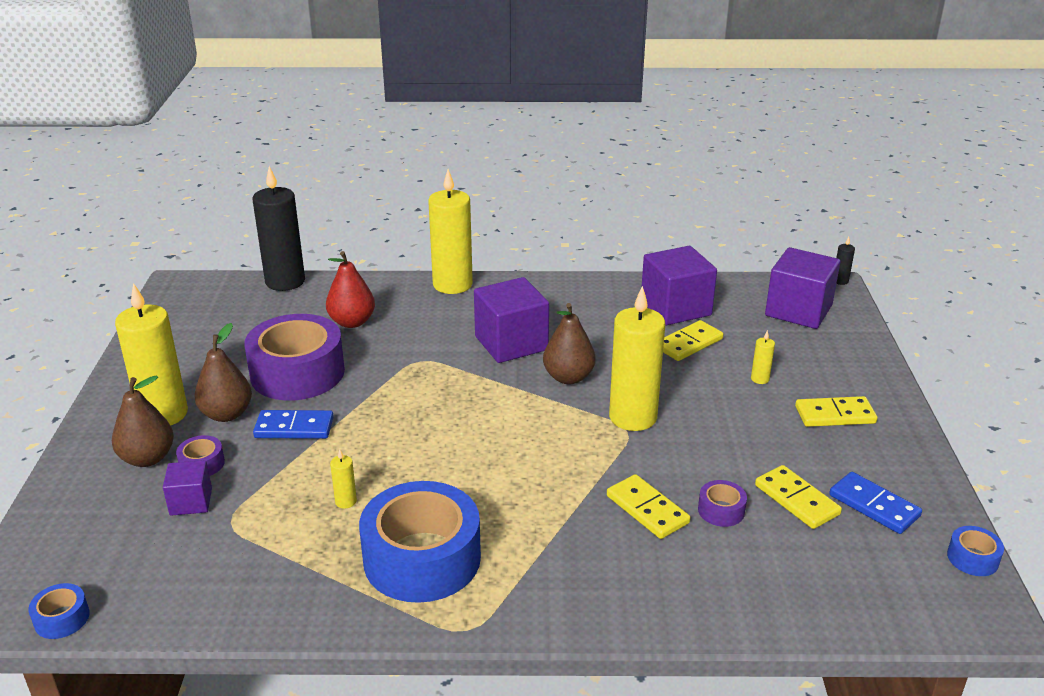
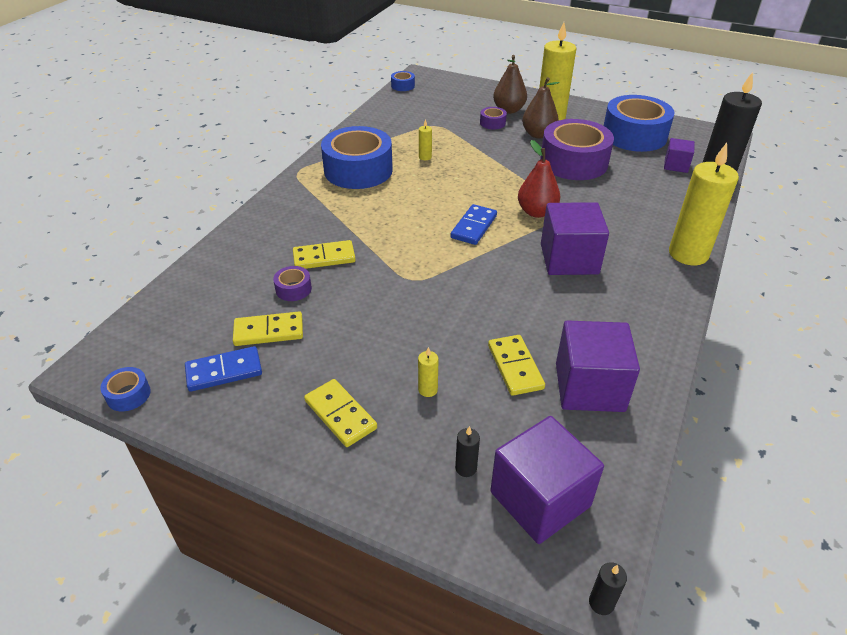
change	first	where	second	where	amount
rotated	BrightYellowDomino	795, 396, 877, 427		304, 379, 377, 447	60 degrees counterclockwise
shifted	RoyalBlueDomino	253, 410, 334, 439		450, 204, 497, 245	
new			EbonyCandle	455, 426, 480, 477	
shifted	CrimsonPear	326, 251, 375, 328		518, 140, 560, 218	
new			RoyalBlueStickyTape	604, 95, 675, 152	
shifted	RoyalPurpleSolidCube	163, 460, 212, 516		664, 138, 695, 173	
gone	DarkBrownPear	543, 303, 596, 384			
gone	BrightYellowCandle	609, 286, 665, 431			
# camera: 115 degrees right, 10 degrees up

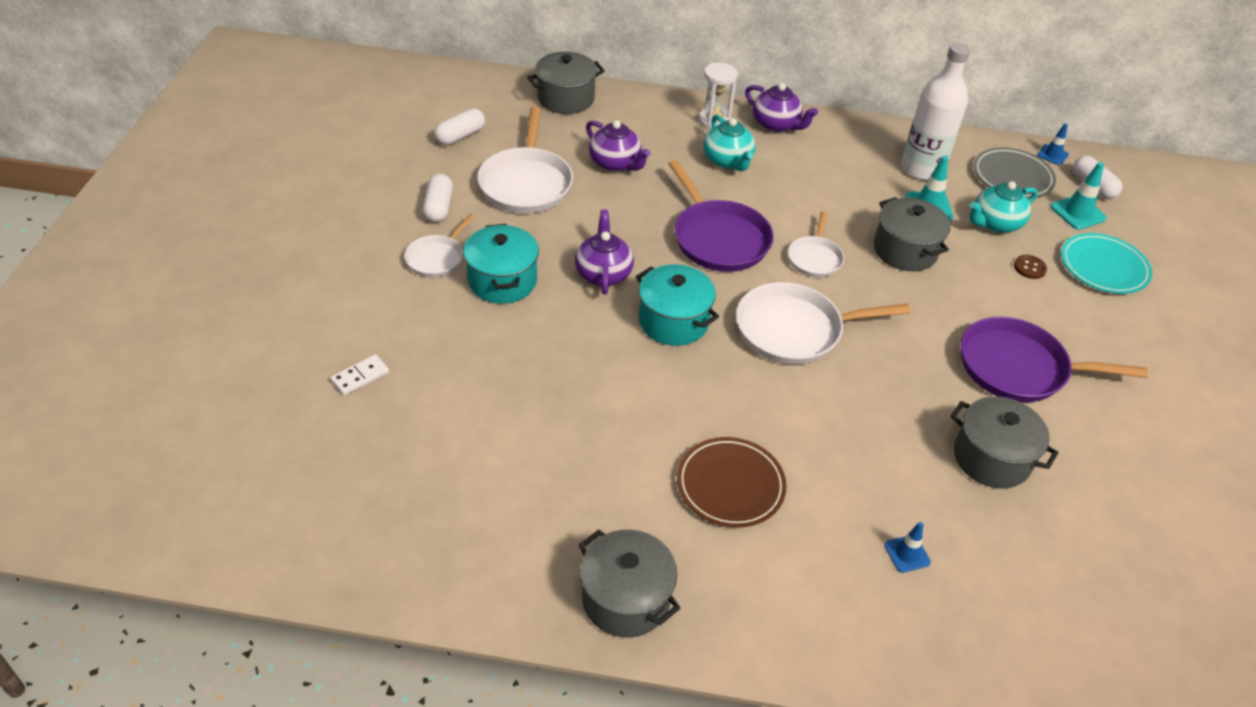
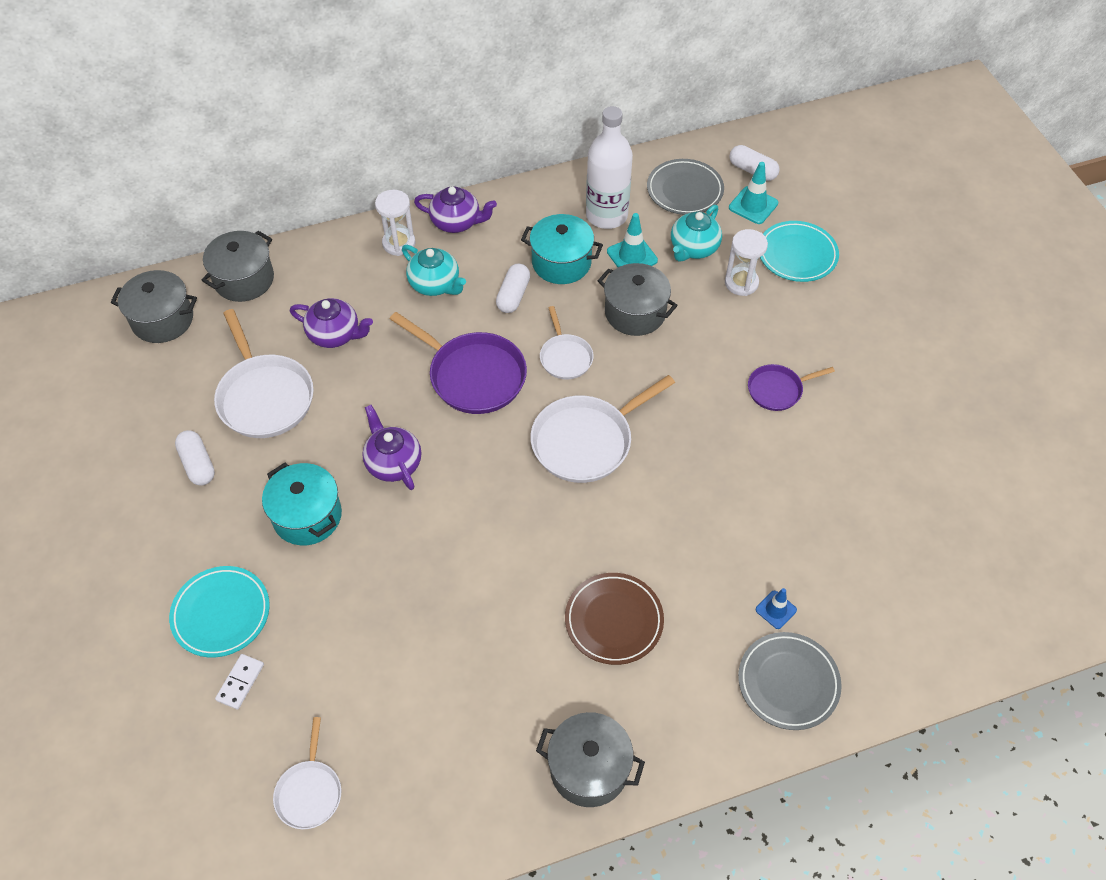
change	first	where	second	where	amount
shifted	GreyCookingPot	950, 396, 1059, 488		111, 270, 197, 343	
new			TurquoiseDinnerPlate	169, 566, 270, 658	
shifted	PureWhiteSkillet	404, 214, 475, 277		273, 717, 341, 830	
shifted	PureWhiteCapsule	434, 108, 485, 145		496, 264, 530, 313	
shifted	TurquoiseCookingPot	636, 264, 719, 346		521, 214, 603, 284	
swapped	DarkBrownButton	1014, 255, 1047, 279	PureWhiteSandTimer	725, 229, 768, 296	
new			GreyDinnerPlate	738, 632, 842, 730	
scaled	RoyalPurpleSkillet	961, 317, 1148, 402		748, 364, 835, 411	x0.56
gone	RoyalBlueTrafficCone	1037, 124, 1069, 165			
# camera: 25 degrees left, 10 degrees up

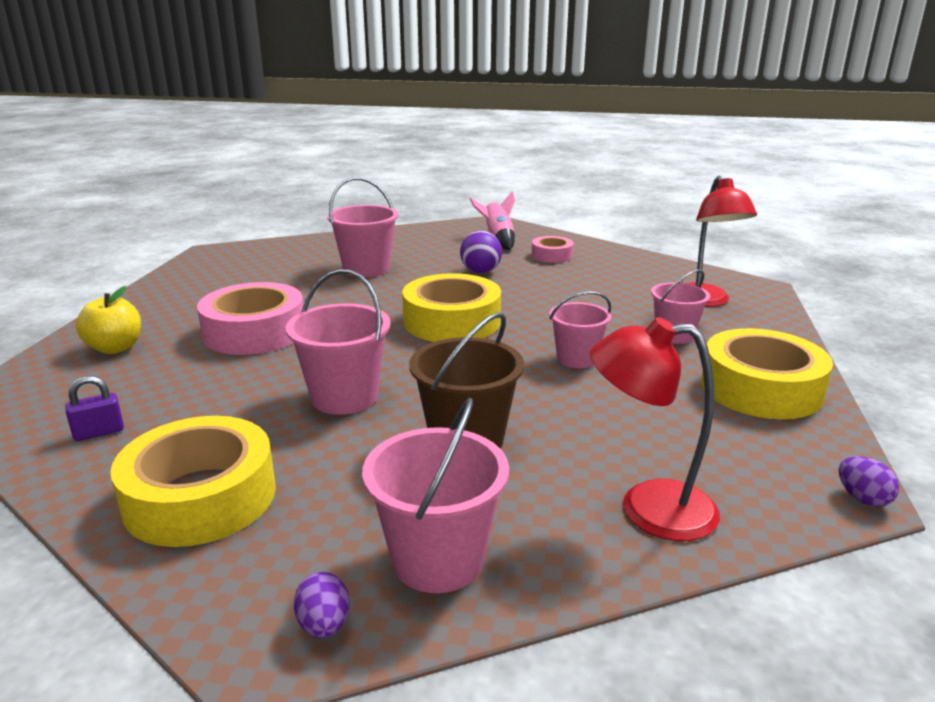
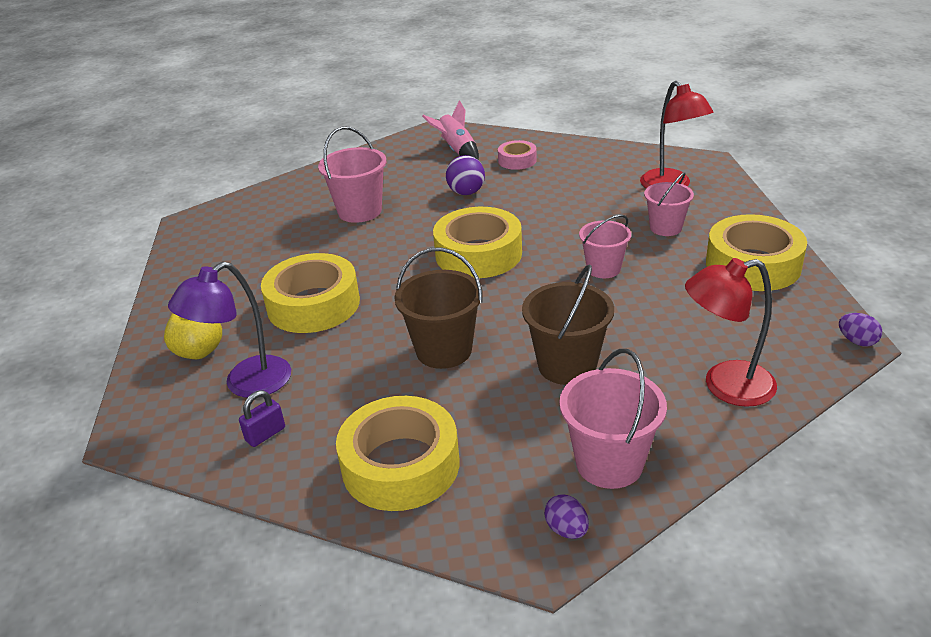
change	first	where	second	where	amount
new			RoyalPurpleDeskLamp	168, 262, 291, 398	
repainted	PinkStickyTape	197, 282, 303, 355	BrightYellowStickyTape	261, 253, 360, 333	
repainted	PinkSandBucket	286, 269, 391, 415	DarkBrownSandBucket	394, 247, 483, 369	
# camera: 15 degrees left, 10 degrees up

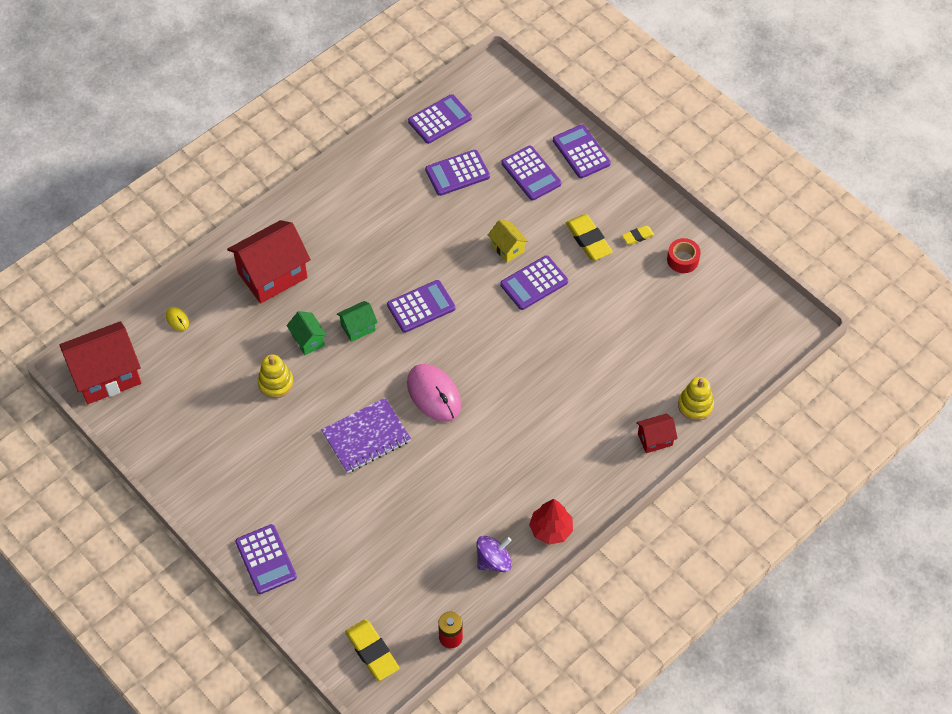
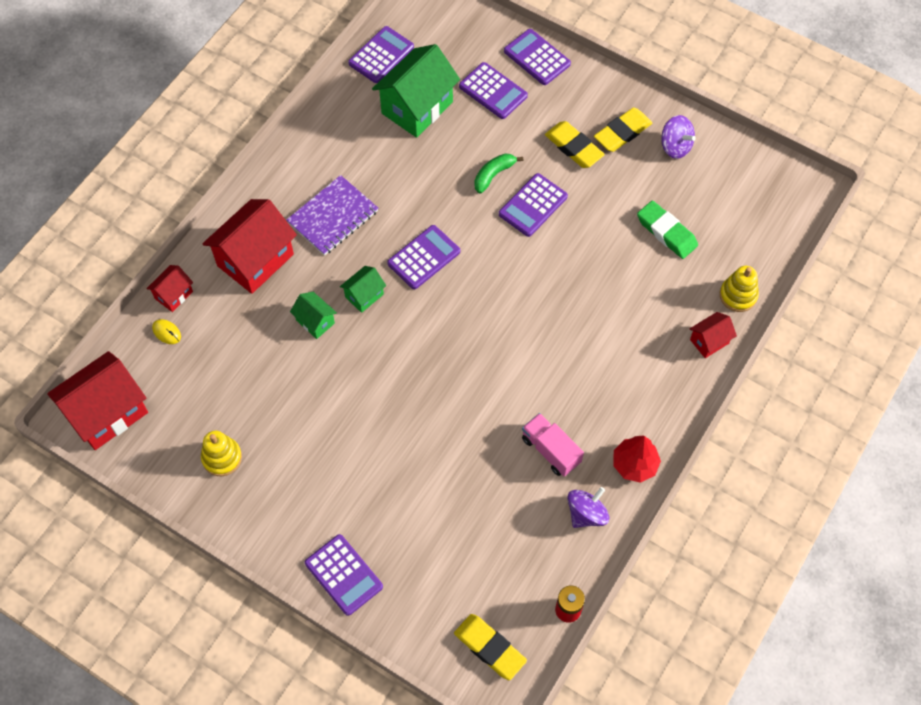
change	first	where	second	where	amount
new			CrimsonHouse	146, 265, 193, 312	
shifted	BrightYellowStackingToy	258, 355, 294, 398		201, 431, 242, 476	
shifted	RoyalPurpleExerciseBook	321, 398, 411, 473		286, 175, 378, 256	
swapped	RoyalPurplePocketCalculator	425, 150, 490, 196	LeafGreenHouse	372, 44, 460, 138	
swapped	BrightYellowHouse	488, 220, 528, 262	LeafGreenBanana	474, 153, 524, 194	
new			PinkTruck	522, 413, 584, 477	
scaled	BrightYellowGumEraser	622, 226, 654, 245		594, 108, 652, 152	x1.85
new			LeafGreenGumEraser	637, 201, 698, 259	
swapped	CrimsonStickyTape	667, 238, 701, 273	RoyalPurpleWhirligig	661, 115, 696, 159	
gone	PinkMouse	407, 364, 461, 422			
# camera: 15 degrees left, 5 degrees up

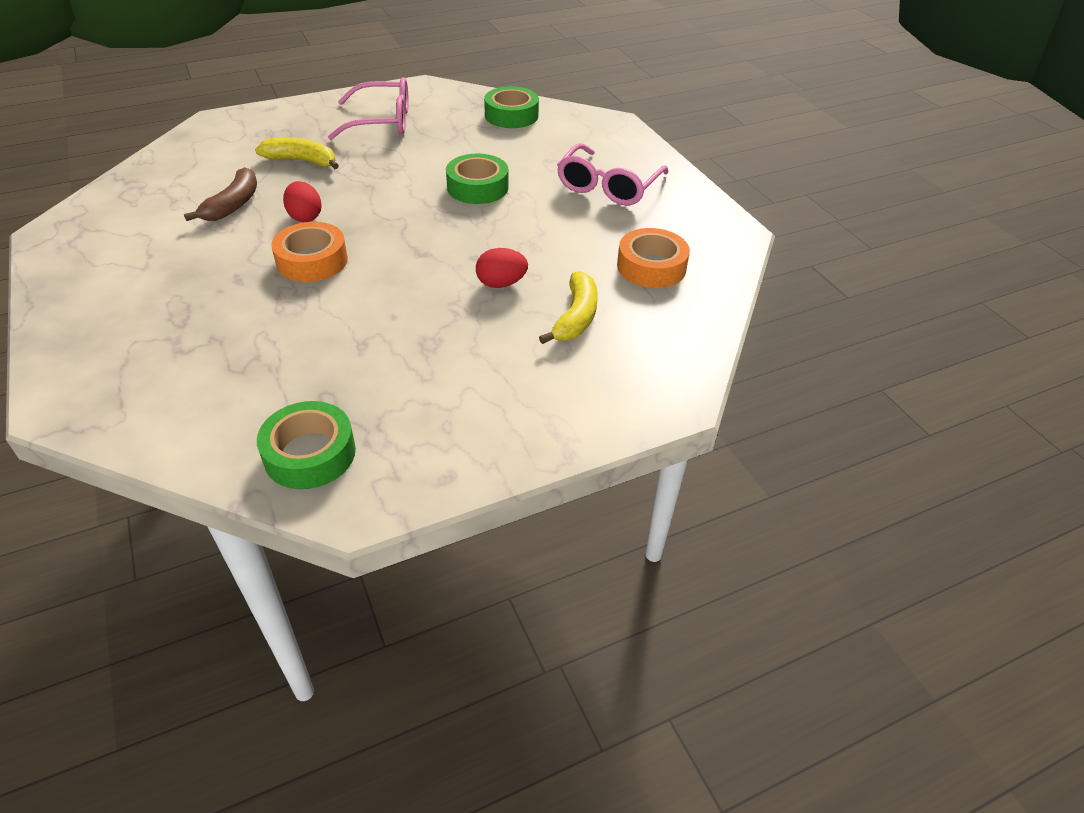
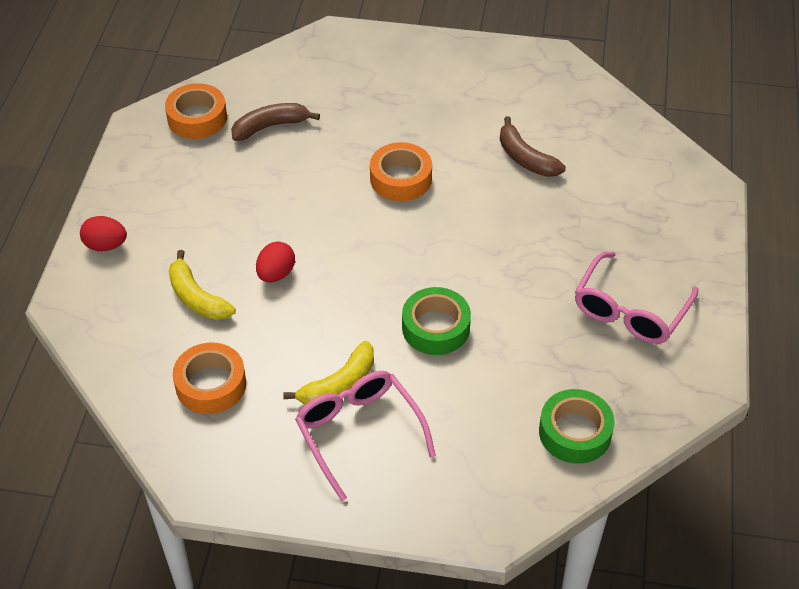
change	first	where	second	where	amount
shifted	CrimsonEggShape	283, 181, 322, 222		80, 216, 127, 251	
repainted	LeafGreenStickyTape	257, 401, 356, 489	OrangeColouredStickyTape	165, 83, 227, 139	
new			DarkBrownBanana	231, 103, 320, 141	
shifted	BrightYellowBanana	255, 137, 339, 169		283, 341, 374, 405	
# camera: 125 degrees right, 5 degrees up

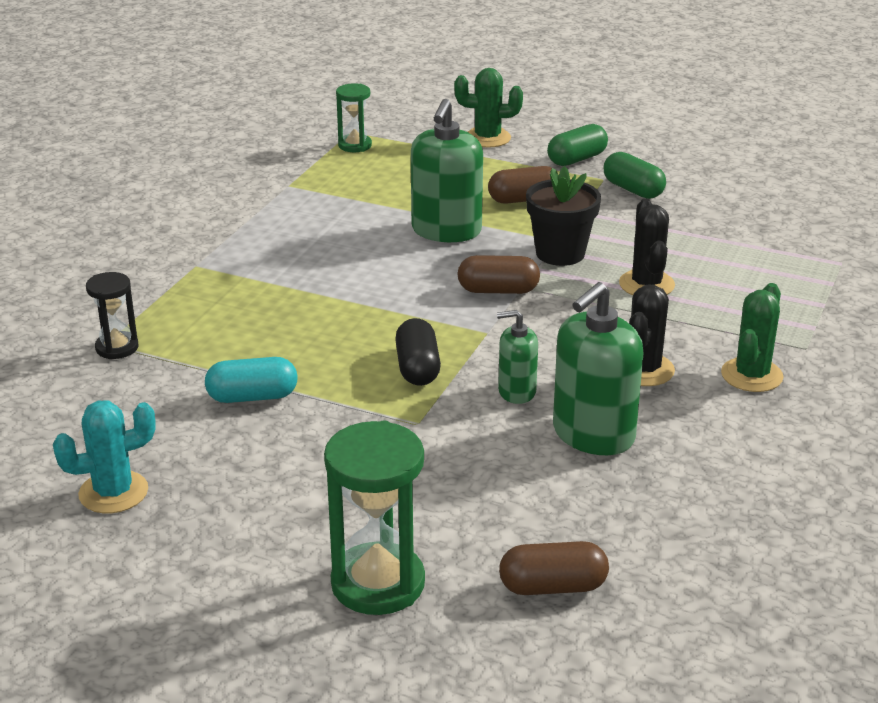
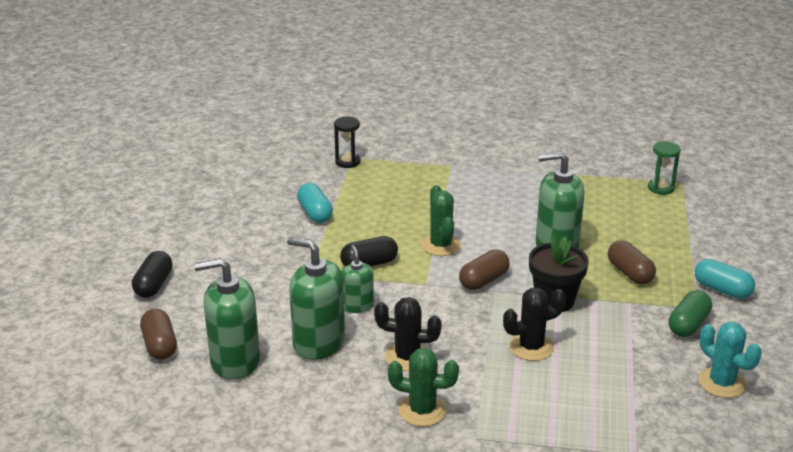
change	first	where	second	where	amount
swapped	LeafGreenSandTimer	324, 421, 425, 615	EbonyCapsule	132, 251, 173, 298	
new			LeafGreenPumpBottle	194, 258, 260, 380	
shifted	LeafGreenPricklyPlant	454, 68, 523, 148		421, 185, 461, 256	
rotated	DarkBrownCapsule	458, 255, 540, 294		459, 249, 510, 290	60 degrees clockwise
repainted	LeafGreenCapsule	547, 124, 608, 166	TurquoiseCapsule	695, 259, 755, 299	
shifted	TurquoisePricklyPlant	53, 401, 156, 513		698, 322, 762, 398	
# camera: 75 degrees right, 0 degrees up

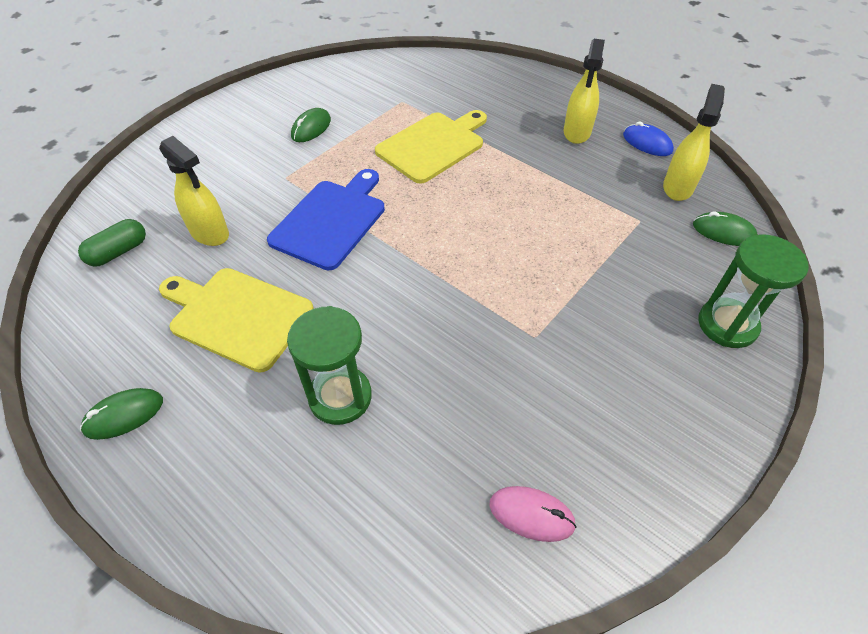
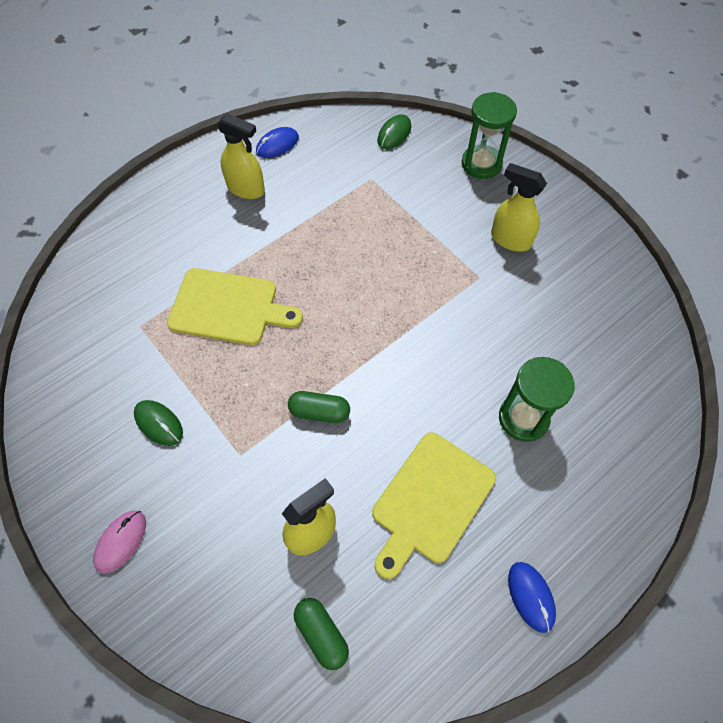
change	first	where	second	where	amount
shifted	PinkMouse	490, 486, 577, 542		93, 511, 146, 574	
rotated	BrightYellowBreadBoard	375, 110, 487, 184		167, 268, 303, 345	135 degrees clockwise
swapped	RoyalBlueBreadBoard	267, 169, 385, 270	LeafGreenCapsule	288, 391, 350, 423	
shifted	BrightYellowSprayBottle	663, 84, 725, 201		491, 163, 547, 252	
repainted	LeafGreenMouse	80, 388, 163, 440	RoyalBlueMouse	508, 562, 556, 633	
# camera: 80 degrees left, 10 degrees up

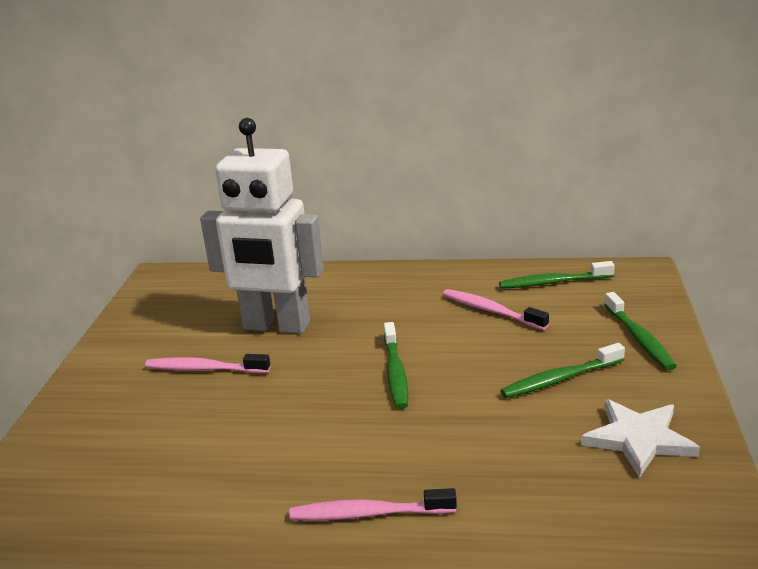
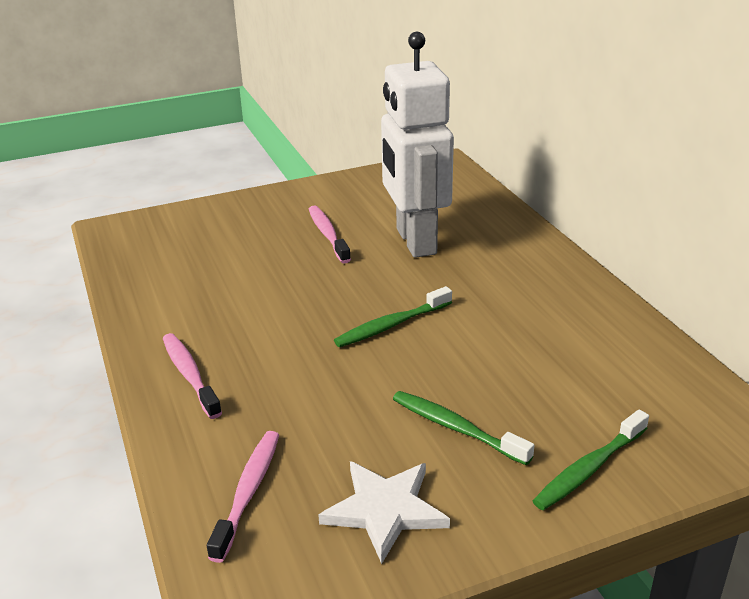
change	first	where	second	where	amount
shifted	PinkDentalBrush	443, 289, 549, 330		207, 431, 279, 563	
gone	LeafGreenDentalBrush	499, 261, 615, 289			
# camera: 60 degrees right, 5 degrees up

